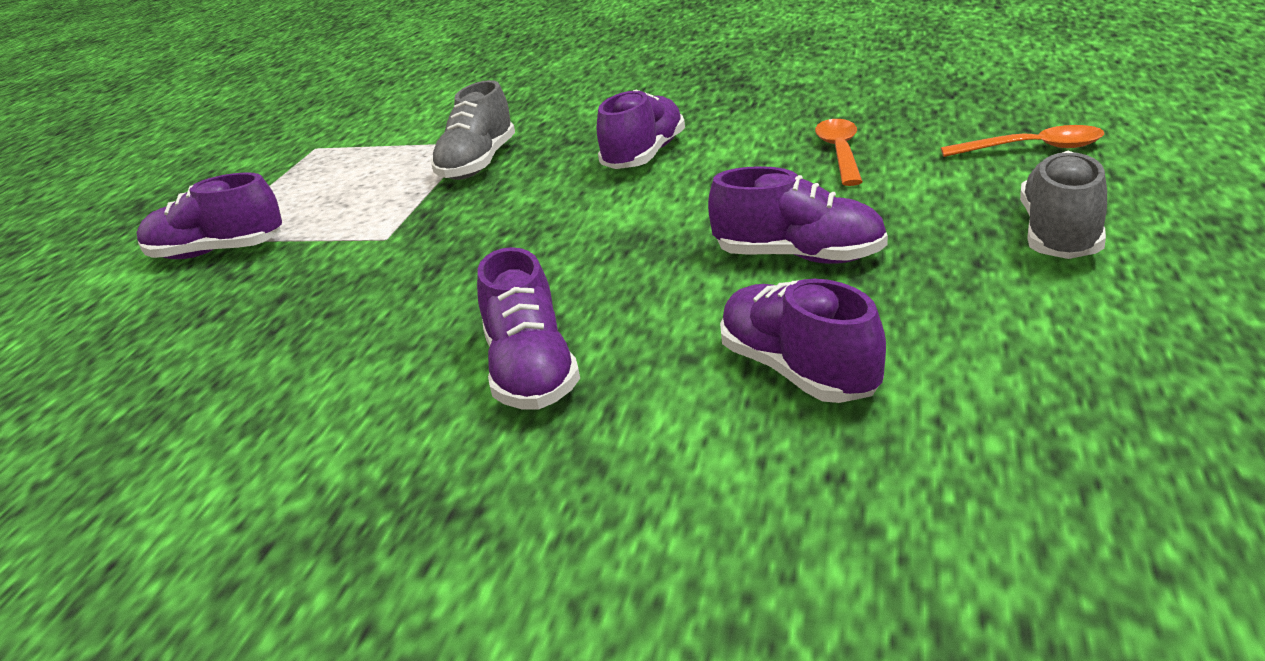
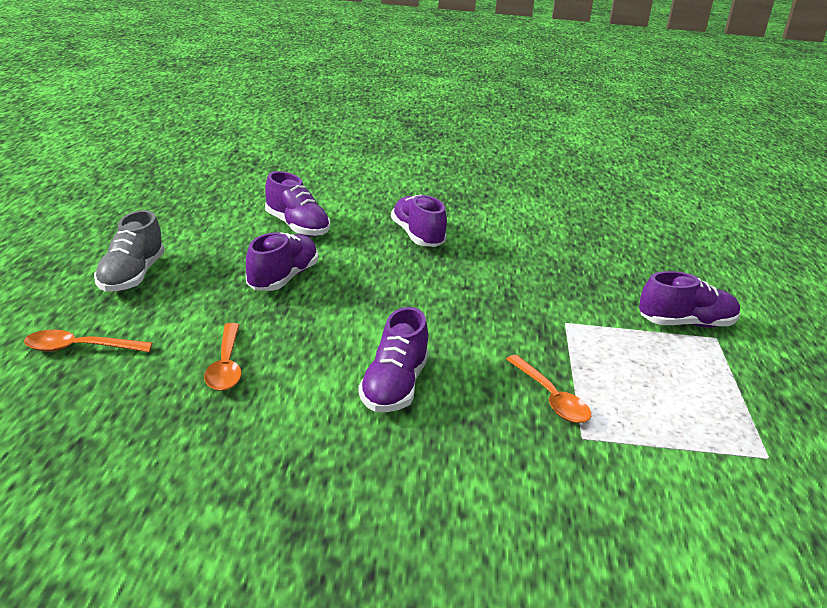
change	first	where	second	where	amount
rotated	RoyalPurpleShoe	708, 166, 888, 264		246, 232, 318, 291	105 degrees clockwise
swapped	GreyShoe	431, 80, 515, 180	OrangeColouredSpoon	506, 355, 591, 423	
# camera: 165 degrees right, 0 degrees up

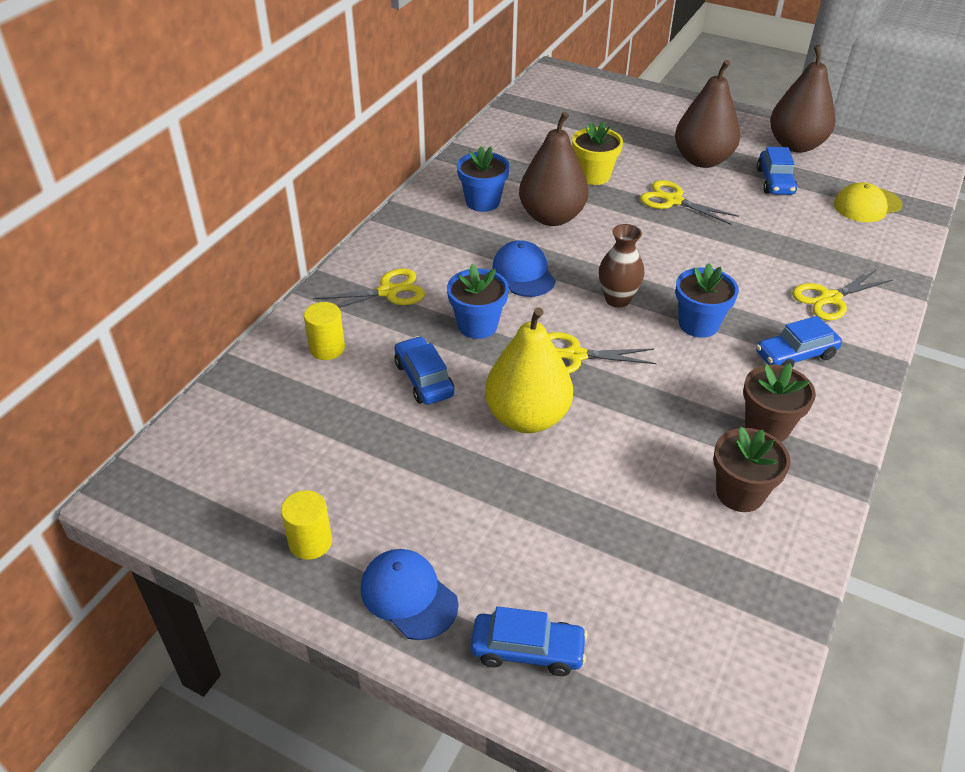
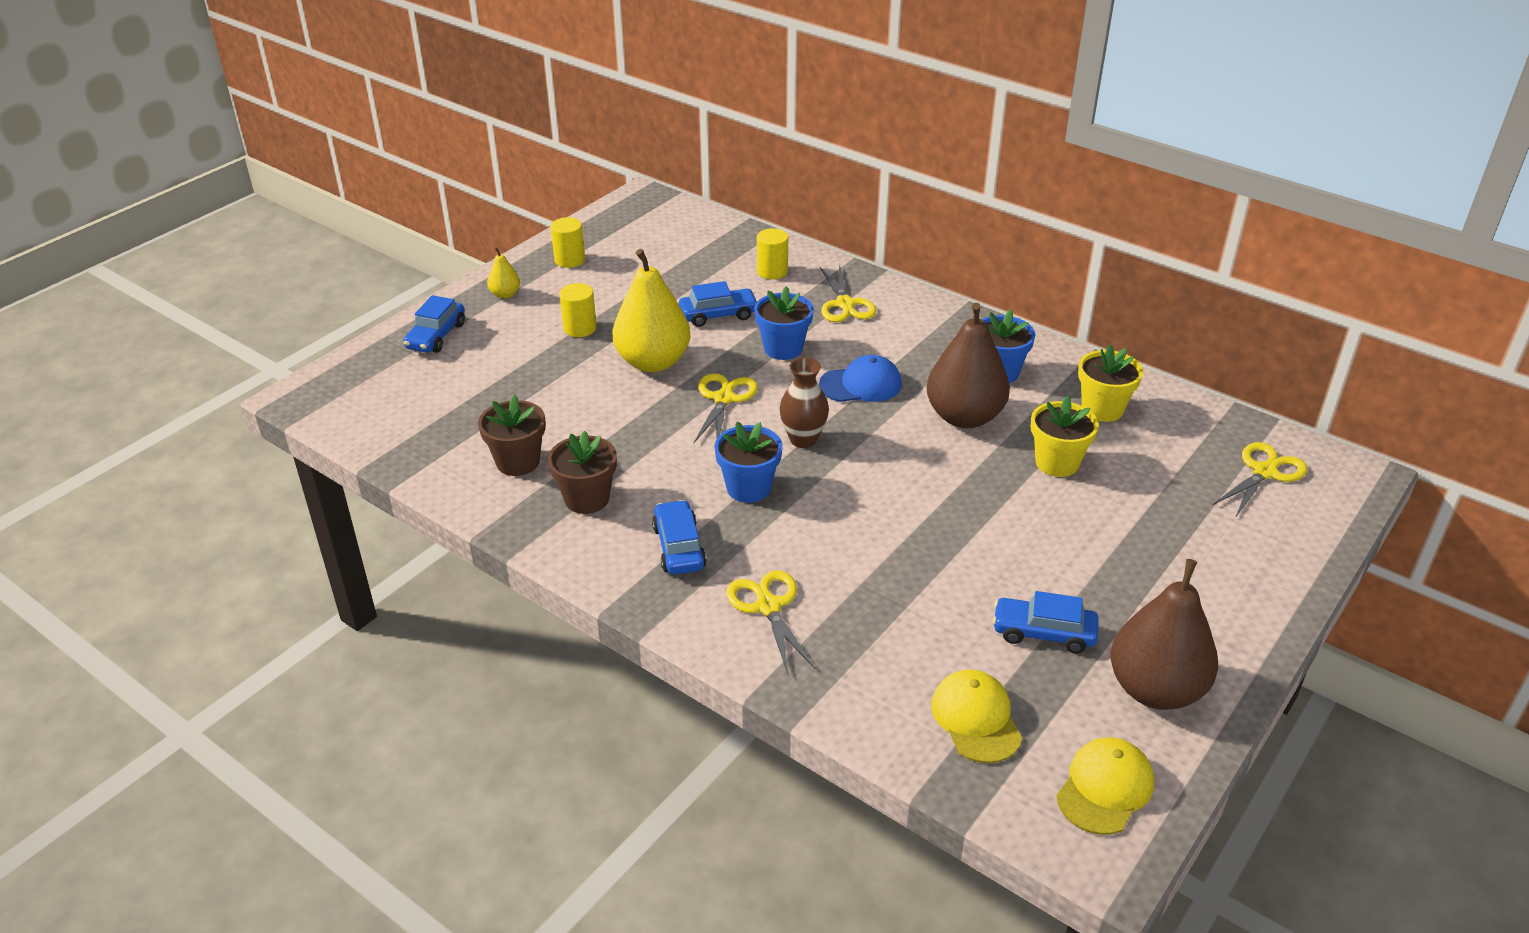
change	first	where	second	where	amount
swapped	RoyalBlueBaseballCap	361, 549, 458, 640	BrightYellowPear	487, 247, 520, 299	
new			BrightYellowCylinder	560, 283, 597, 337	
new			BrightYellowBaseballCap	1056, 737, 1154, 835	
new			BrightYellowFlowerPot	1078, 344, 1143, 422	
shifted	BrightYellowScissors	640, 180, 739, 225		1213, 442, 1307, 518	
gone	DarkBrownPear	675, 60, 740, 168			
# camera: 100 degrees right, 5 degrees down

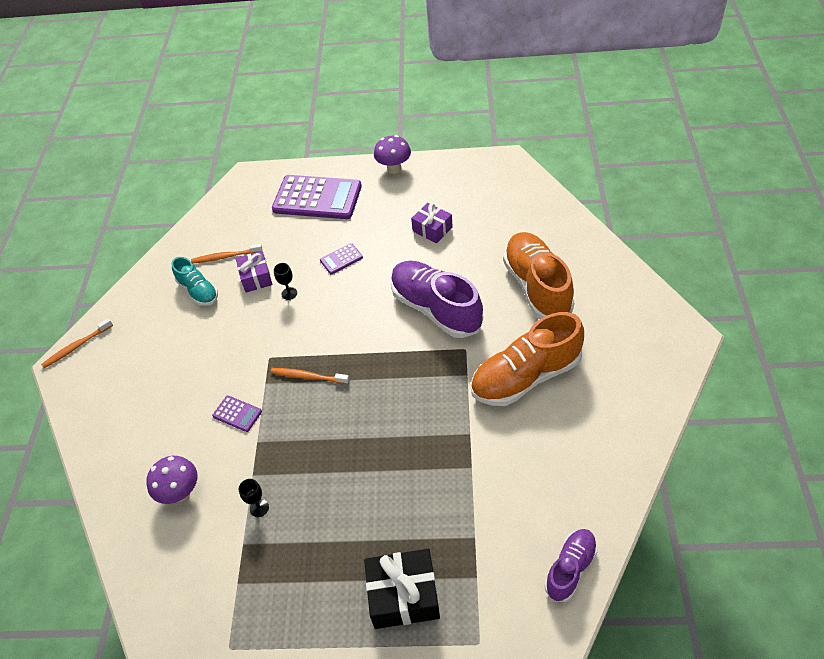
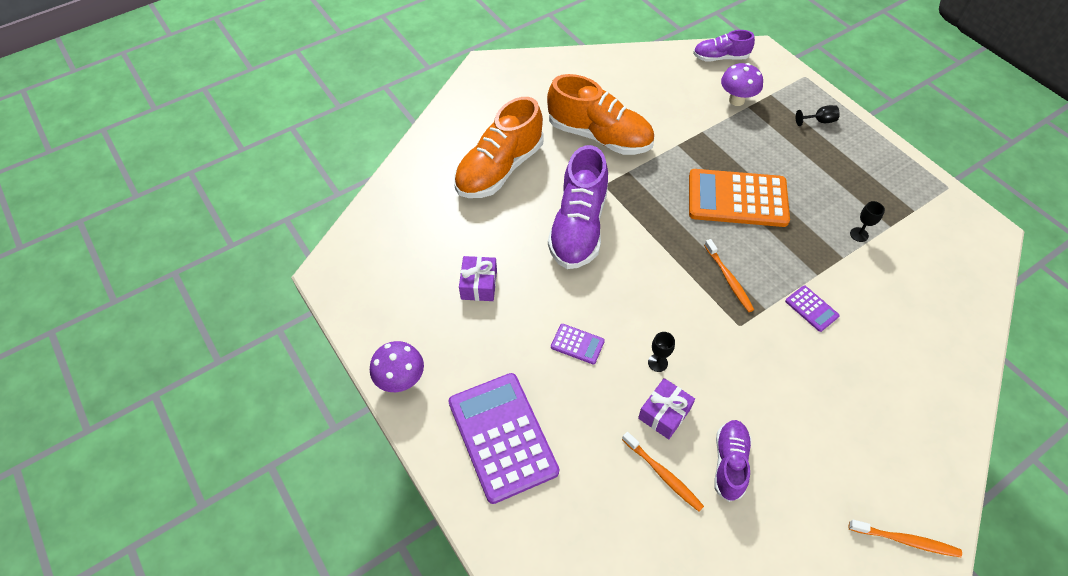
change	first	where	second	where	amount
new			OrangeColouredPocketCalculator	689, 169, 790, 227	
repainted	TurquoiseShoe	172, 257, 218, 306	RoyalPurpleShoe	714, 420, 751, 502	
shifted	RoyalPurpleToadstool	146, 456, 197, 504		721, 63, 763, 106	
rotated	RoyalPurplePocketCalculator	212, 396, 262, 432		785, 285, 840, 332	150 degrees clockwise
swapped	EbonyPresent	364, 549, 440, 629	EbonyWineGlass	796, 105, 840, 126	
# camera: 130 degrees left, 5 degrees up

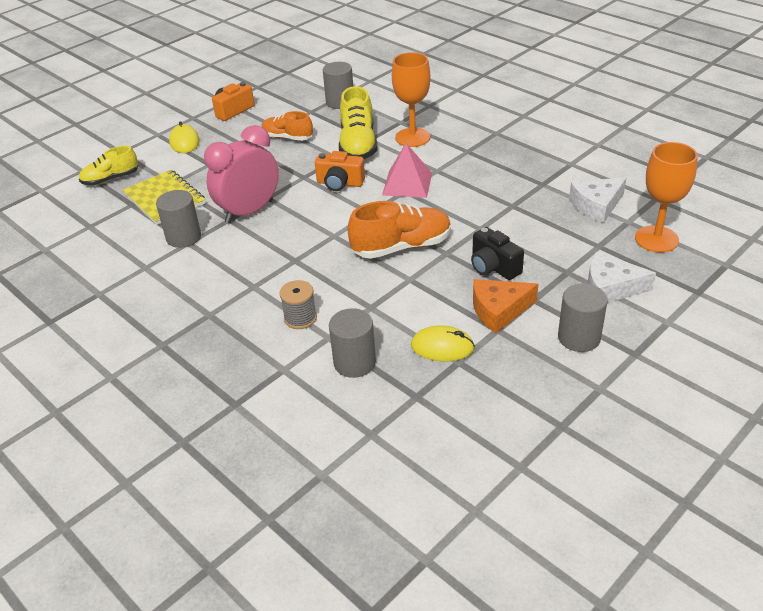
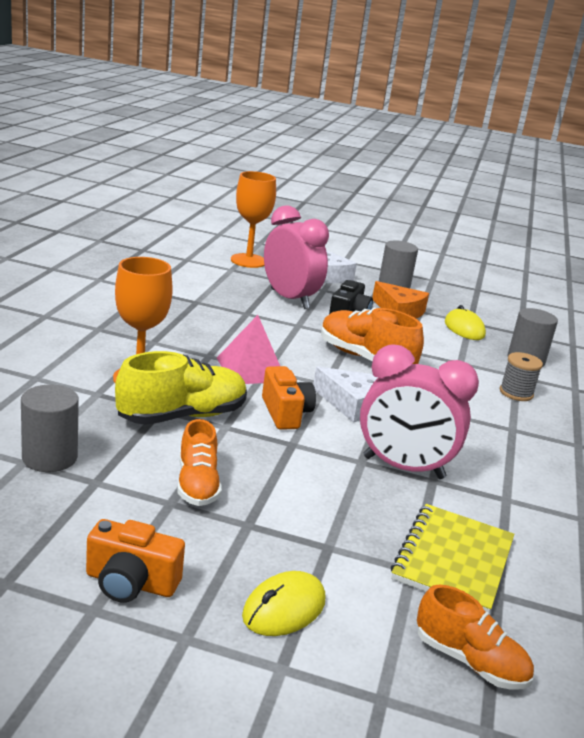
change	first	where	second	where	amount
new			PinkAlarmClock	264, 205, 329, 309	
shifted	PureWhitePieceOfCheese	569, 177, 626, 223		313, 367, 378, 423	
repainted	BrightYellowShoe	79, 146, 138, 185	OrangeColouredShoe	417, 584, 534, 690	
gone	GreyCylinder	156, 190, 201, 248			
# camera: 125 degrees left, 15 degrees down

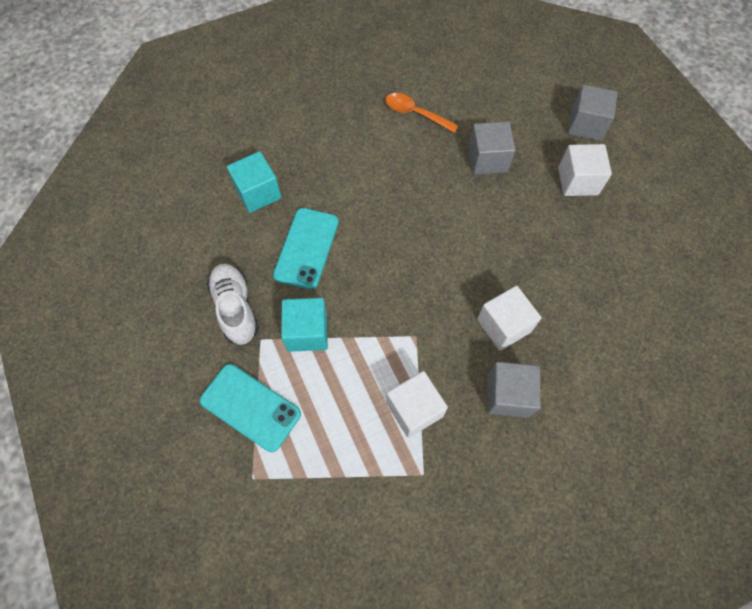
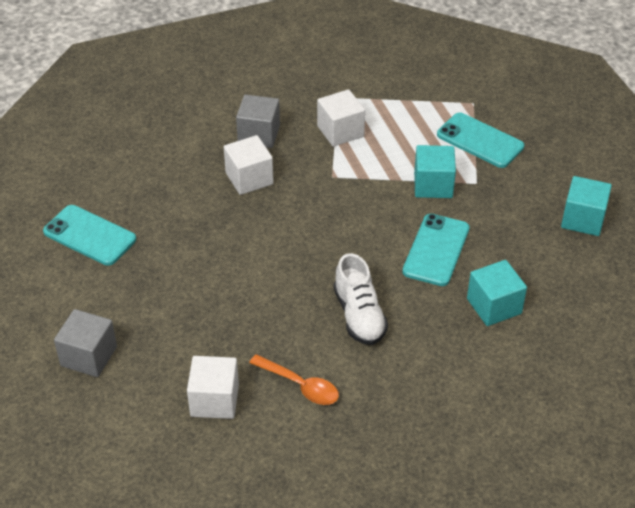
change	first	where	second	where	amount
new			TurquoiseSmartphone	43, 205, 136, 266	
shifted	PureWhiteSolidCube	558, 144, 612, 196		187, 356, 239, 419	
shifted	PureWhiteShoe	207, 263, 259, 345		334, 253, 388, 345	
new			TurquoiseSolidCube	561, 176, 612, 236	
gone	GreySolidCube	469, 122, 515, 175			
# camera: 175 degrees left, 20 degrees down

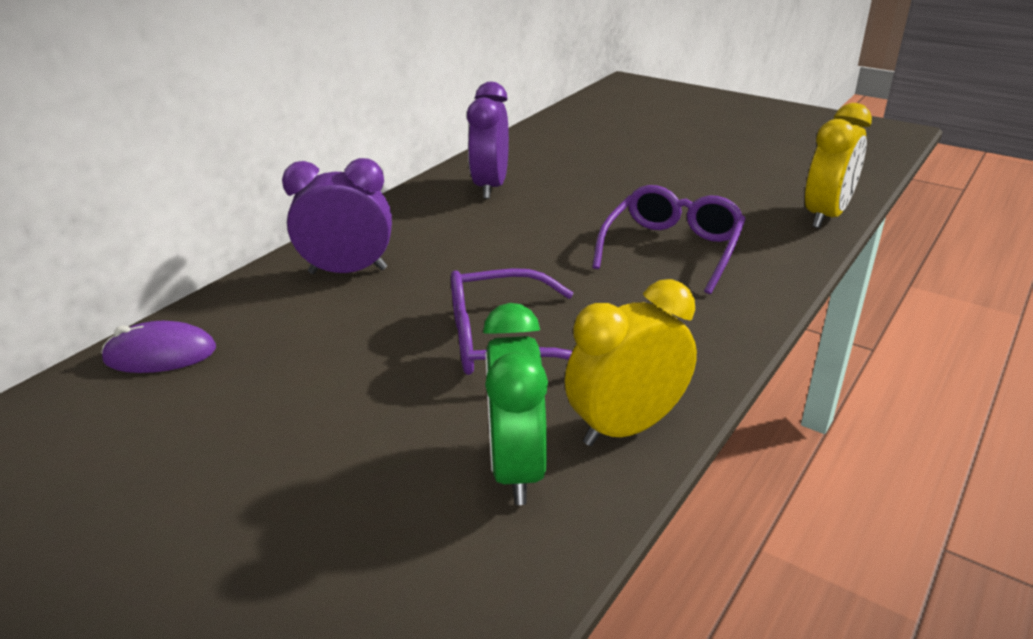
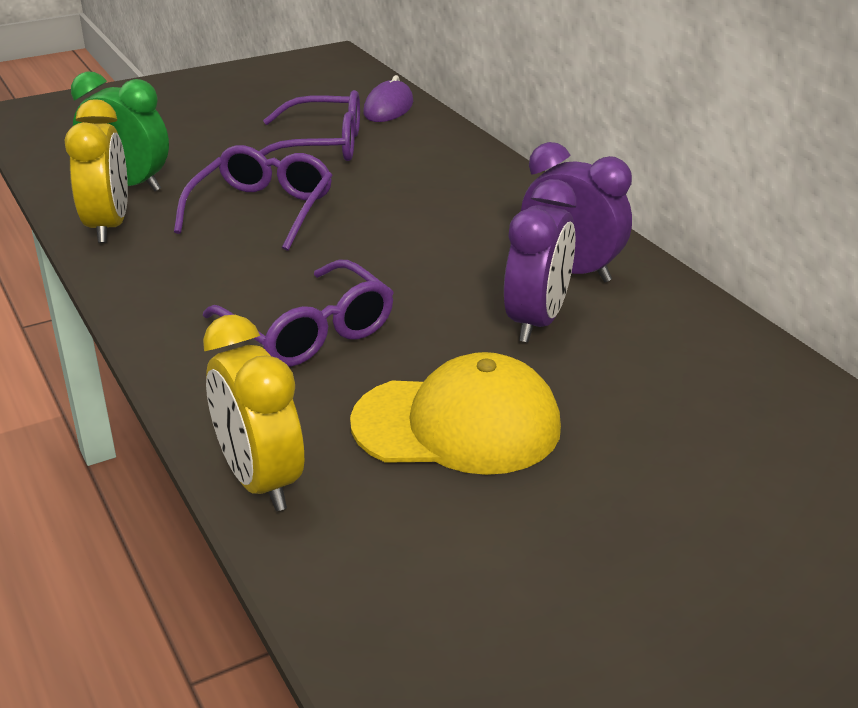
change	first	where	second	where	amount
new			RoyalPurpleSpectacles	259, 90, 360, 161	
new			BrightYellowBaseballCap	350, 352, 561, 475	
shifted	RoyalPurpleAlarmClock	282, 158, 392, 274		504, 179, 576, 342	
# camera: 115 degrees right, 0 degrees up

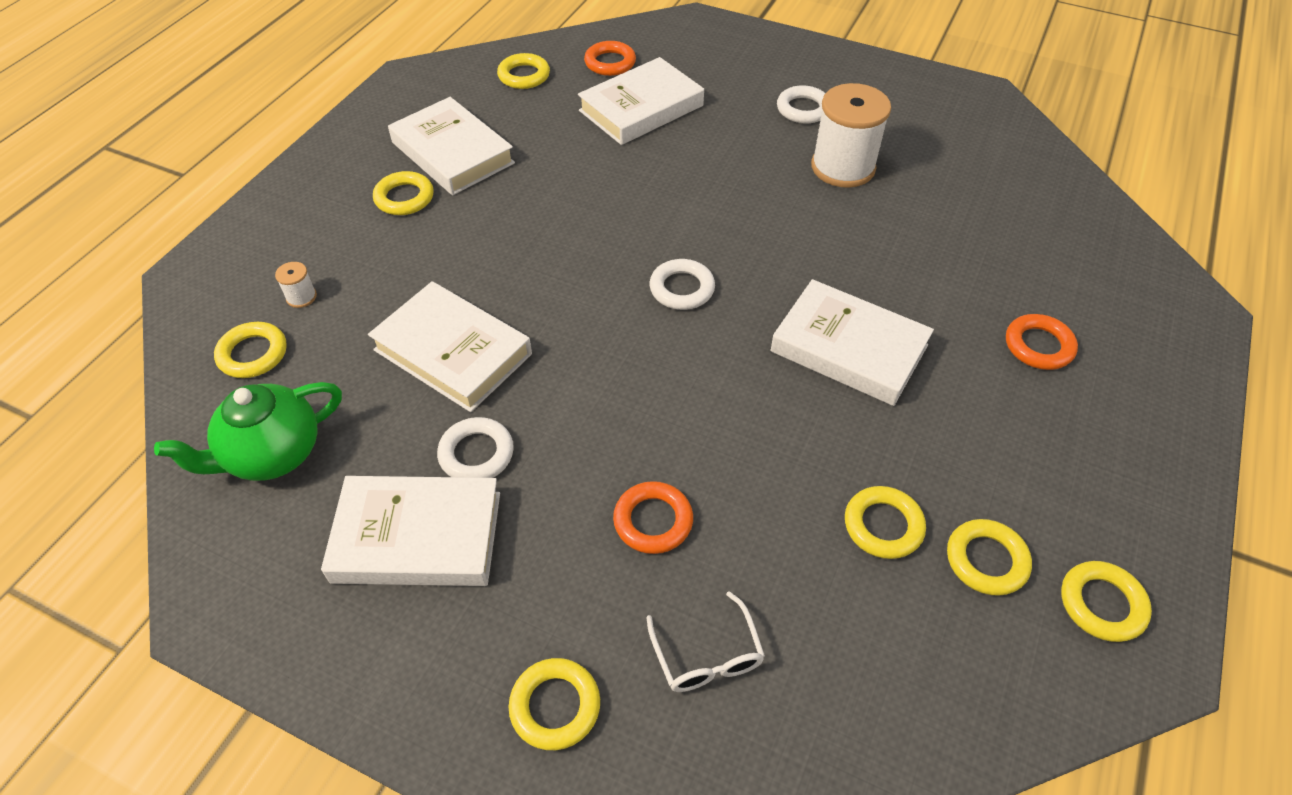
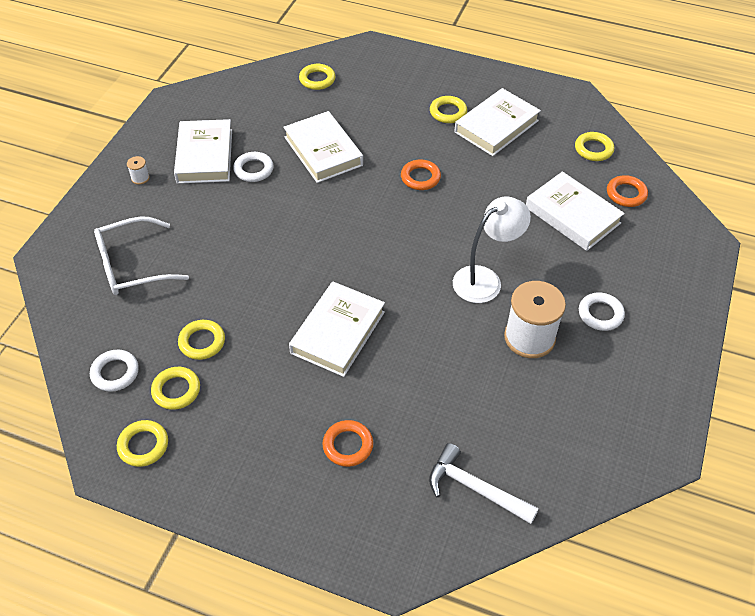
change	first	where	second	where	amount
shifted	PureWhiteRing	650, 259, 715, 310		90, 350, 139, 392	
scaled	PureWhiteSpectacles	646, 591, 765, 692		94, 216, 189, 295	x1.72
shifted	PureWhiteSpool	275, 262, 317, 308		127, 156, 150, 185	
rotated	PureWhiteBook	368, 281, 532, 412		283, 111, 363, 183	60 degrees counterclockwise
shifted	OrangeColouredRing	613, 481, 693, 554		401, 160, 441, 190	
new			PureWhiteClawHammer	429, 443, 539, 524	
new			PureWhiteDeskLamp	453, 196, 531, 303	
gone	LeafGreenTeaPot	154, 382, 342, 481			
gone	BrightYellowRing	509, 658, 600, 750			
# camera: 85 degrees right, 0 degrees up

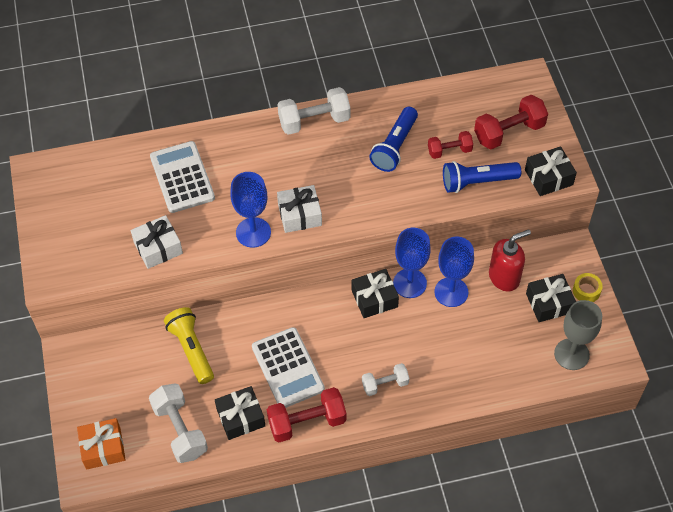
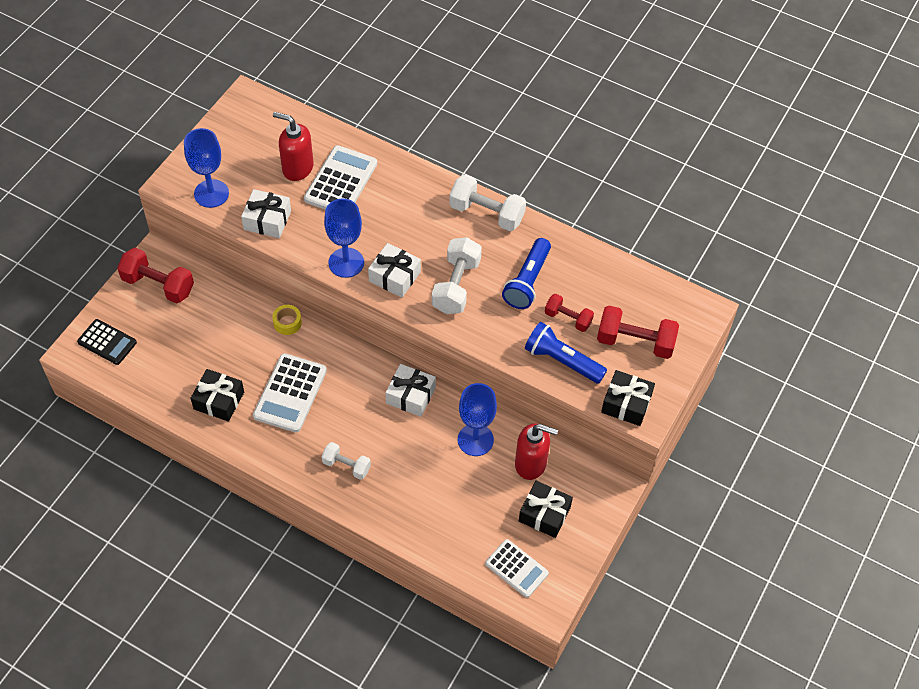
change	first	where	second	where	amount
swapped	OrangeColouredPresent	77, 418, 126, 470	EbonyPocketCalculator	77, 319, 137, 365	
shifted	CrimsonFreeWeight	267, 387, 346, 442		117, 248, 194, 304	
shifted	RoyalBlueWineGlass	393, 228, 431, 298		184, 128, 229, 208	
shifted	BrightYellowStickyTape	573, 273, 603, 302		272, 305, 302, 335	
new			CrimsonPumpBottle	273, 112, 314, 181	
repainted	EbonyPresent	352, 269, 399, 318	PureWhitePresent	385, 364, 436, 417	
shifted	PureWhiteFreeWeight	149, 383, 208, 463		432, 237, 482, 314	
swapped	GreyWineGlass	554, 300, 602, 370	PureWhitePocketCalculator	485, 539, 549, 598	
rotated	RoyalBlueFlashlight	369, 107, 418, 172		502, 238, 551, 309	45 degrees counterclockwise
gone	BrightYellowFlashlight	164, 307, 214, 384			
# camera: 40 degrees right, 0 degrees up

